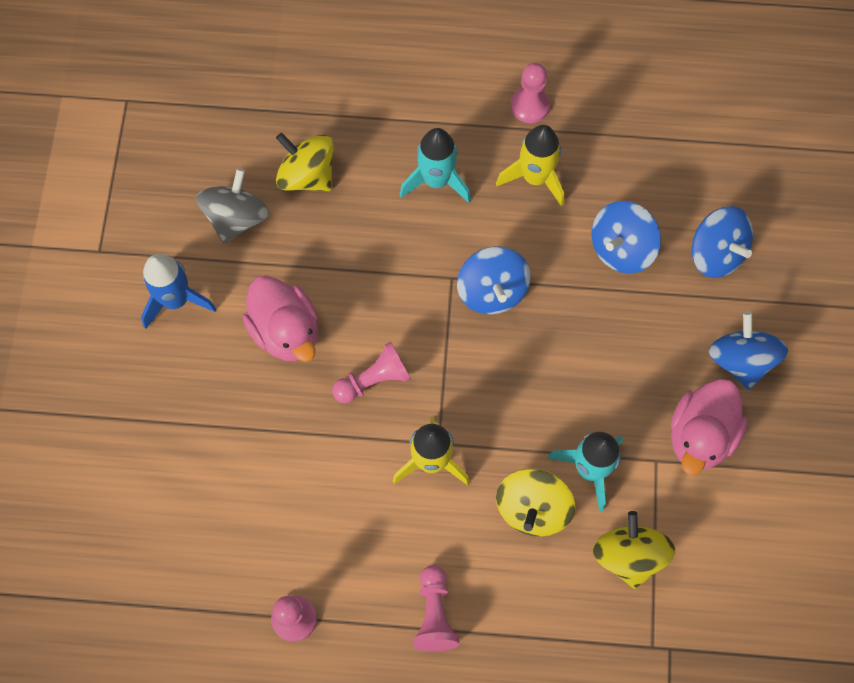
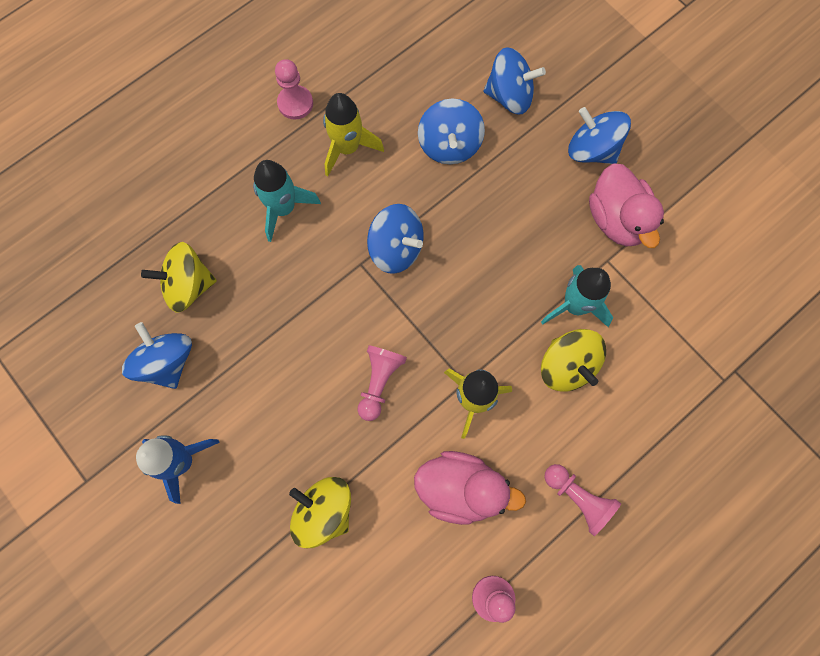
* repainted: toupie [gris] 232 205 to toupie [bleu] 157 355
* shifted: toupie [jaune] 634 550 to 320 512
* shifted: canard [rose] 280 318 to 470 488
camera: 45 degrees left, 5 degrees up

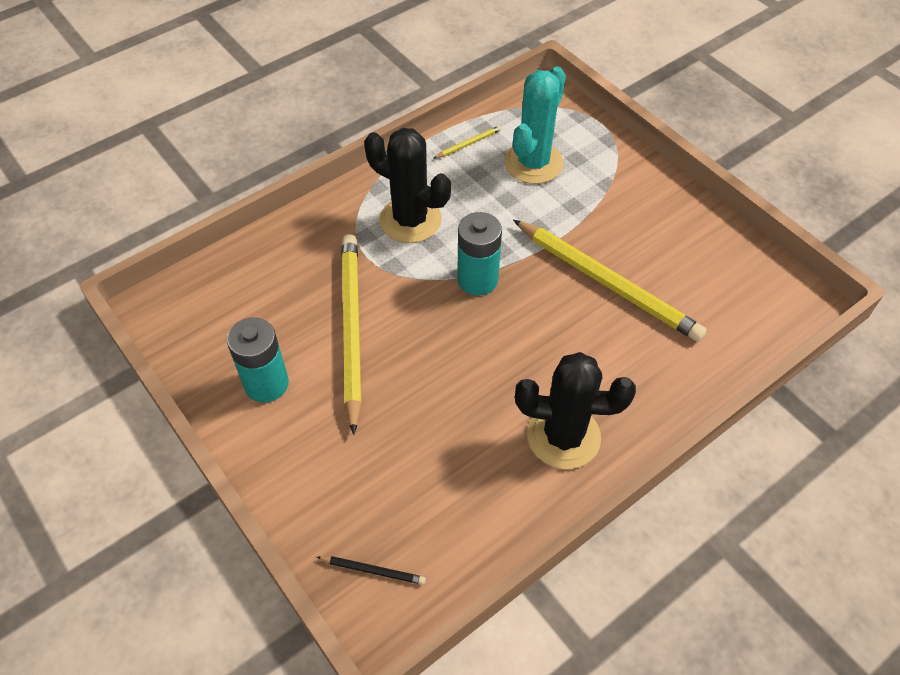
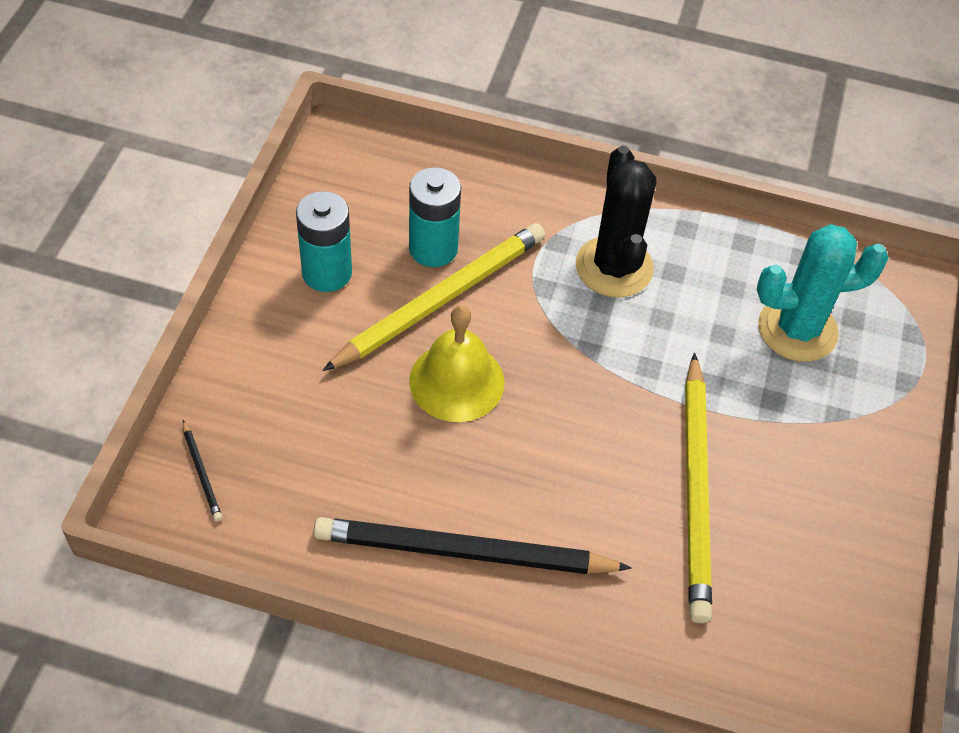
* swapped: cactus [noir] 575 410 to crayon [noir] 473 545
* shifted: pile [turquoise] 479 254 to 435 217
* new: cloche [jaune] 456 363
* gone: crayon [jaune] 467 142
camera: 50 degrees right, 0 degrees up

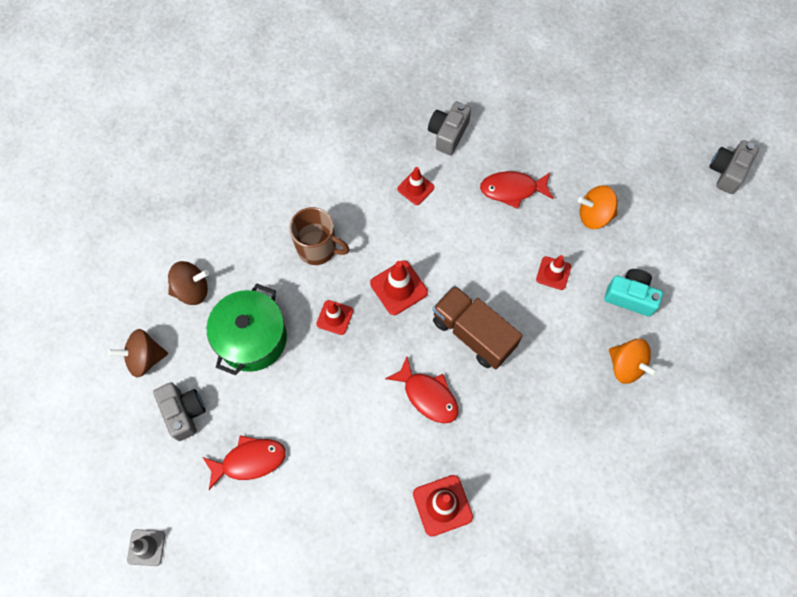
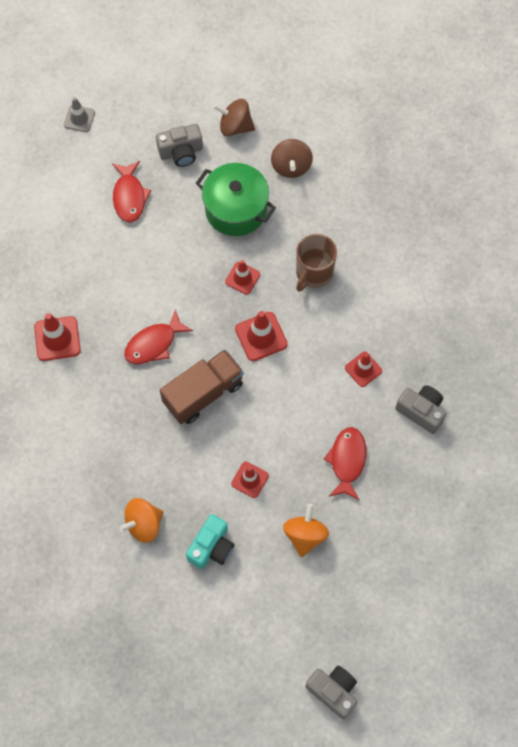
* rotated: toupie [marron] 138 353 = 234 117 75 degrees counterclockwise
camera: 100 degrees right, 0 degrees up

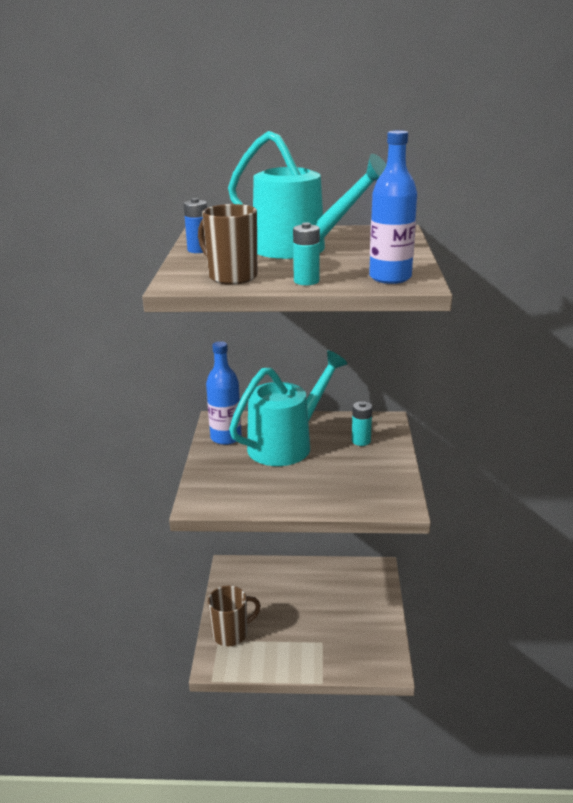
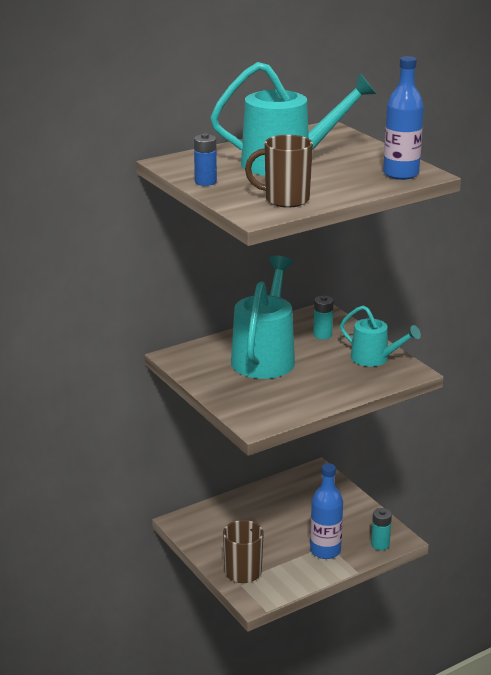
* shifted: bouteille [bleu] 224 393 to 326 511
* new: arrosoir [turquoise] 380 336
* shifted: pile [turquoise] 306 254 to 381 529
camera: 35 degrees left, 0 degrees up

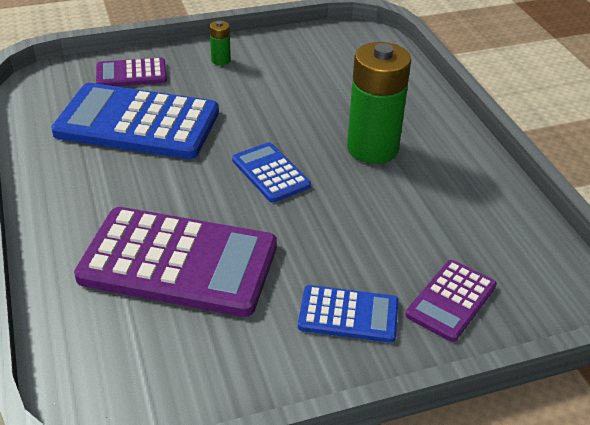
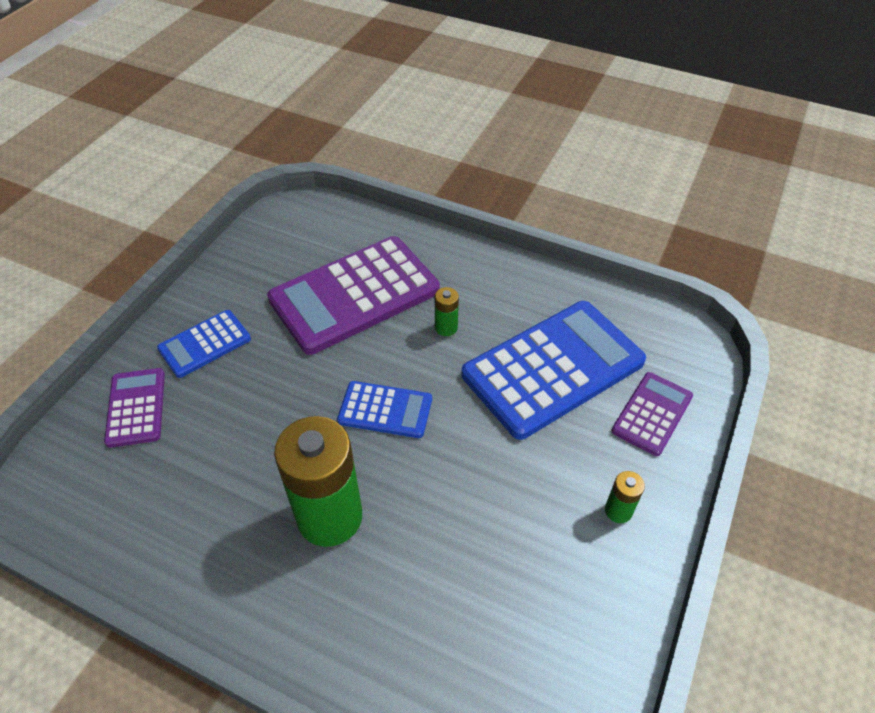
* new: pile [vert] 447 311
camera: 135 degrees right, 10 degrees up

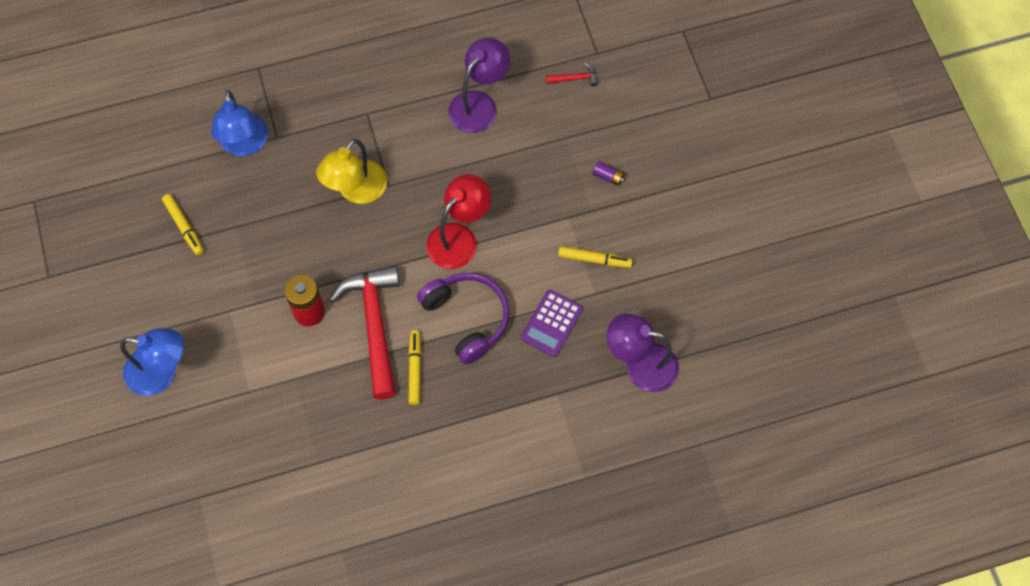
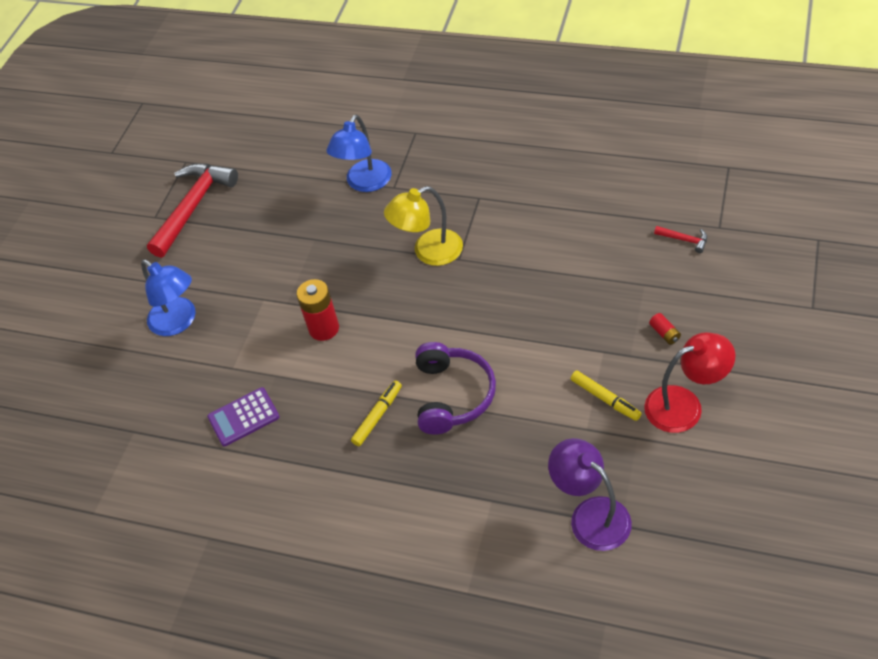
* shifted: marteau [rouge] 364 332 to 192 210
* shifted: calculatrice [violet] 552 323 to 244 416
* shifted: lampe [rouge] 458 221 to 689 382
* repainted: pile [violet] 609 173 to pile [rouge] 665 329
* gone: feutre [jaune] 183 224
* gone: lampe [violet] 479 85
camera: 40 degrees right, 15 degrees down

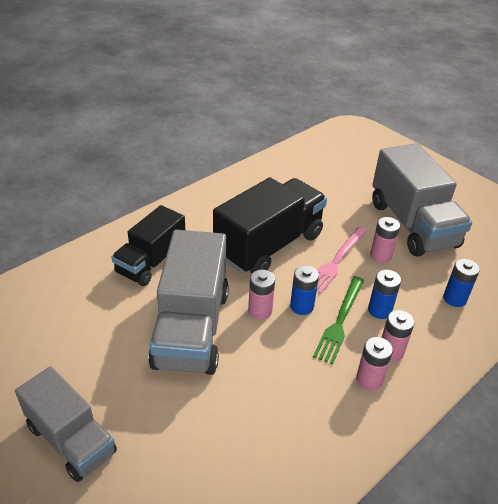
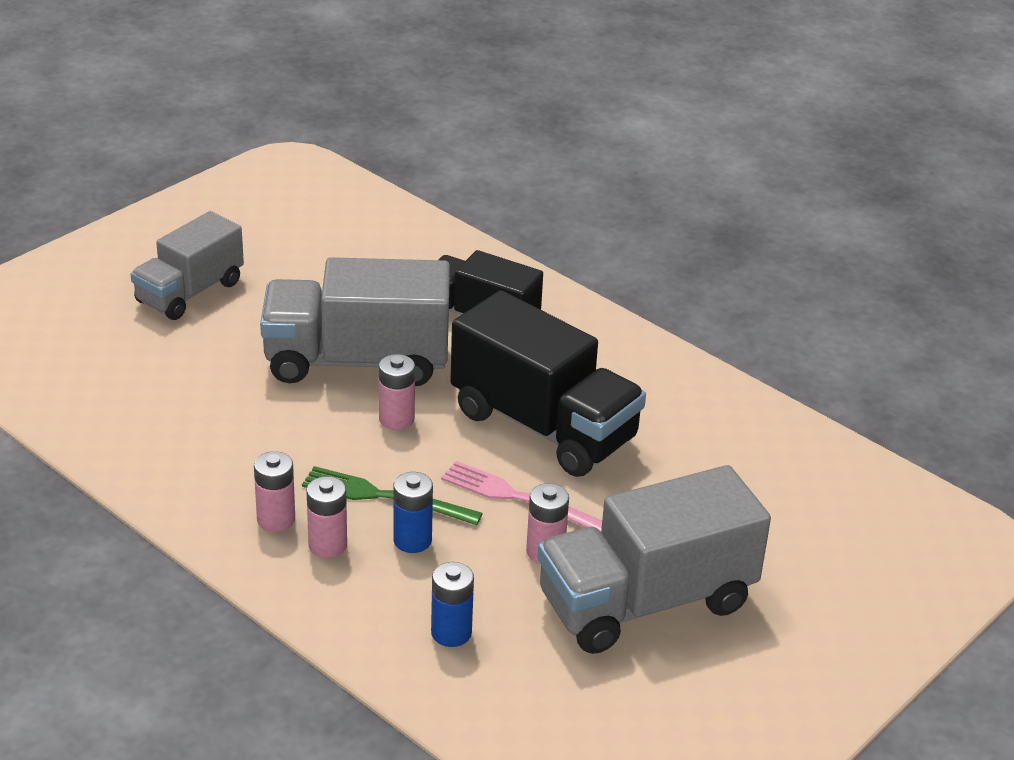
* gone: pile [bleu] 304 290
camera: 85 degrees right, 5 degrees down

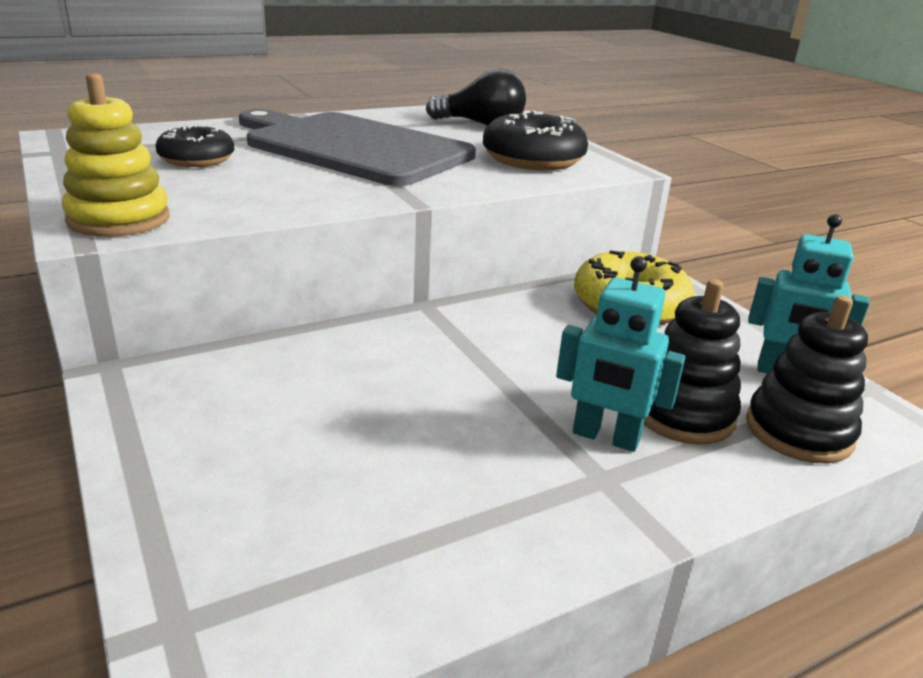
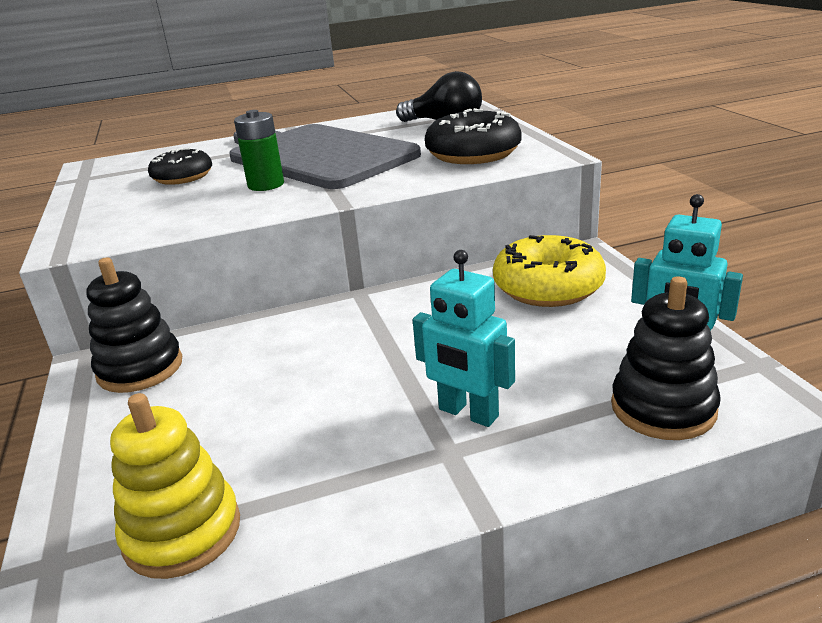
* shifted: jouet à empiler [noir] 692 362 to 134 325
* shifted: jouet à empiler [jaune] 116 155 to 175 486
* new: pile [vert] 259 150
camera: 15 degrees right, 0 degrees up

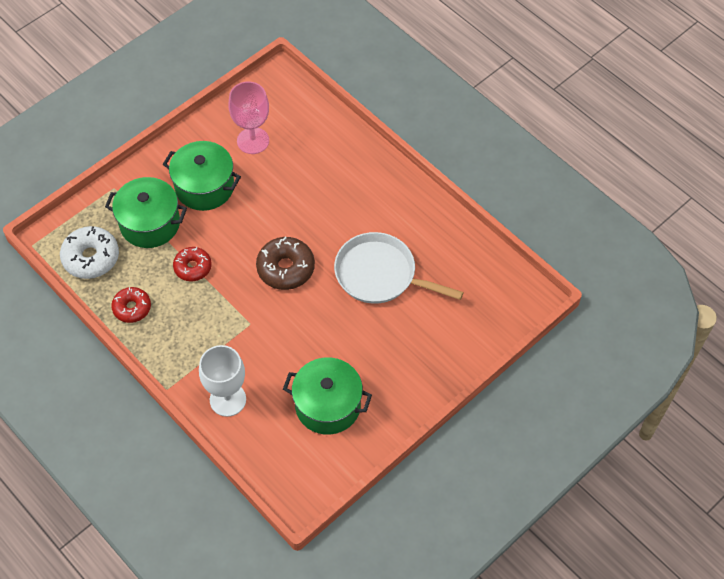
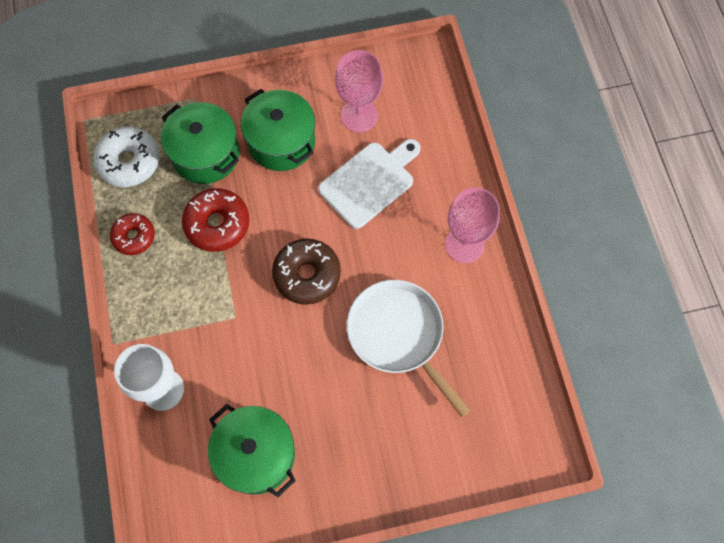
* scaled: beignet [rouge] 192 264 = 216 220 x1.52
* new: planche à découper [blanc] 369 184
* new: verre à pied [rose] 472 225
camera: 30 degrees right, 10 degrees up

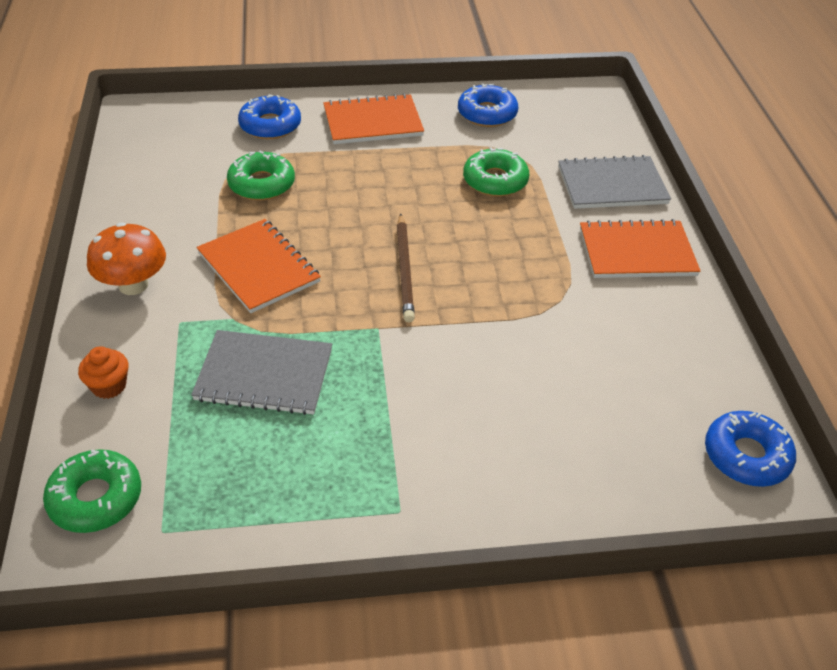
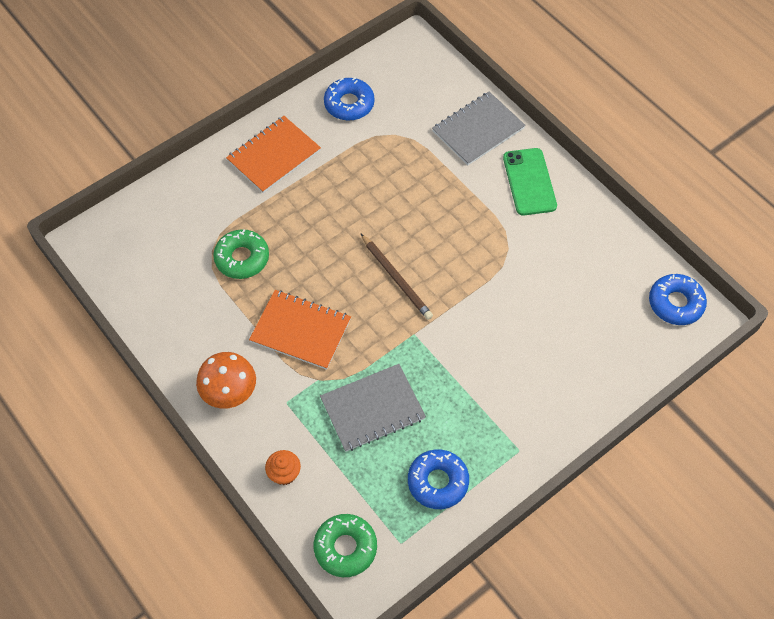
* shifted: beignet [bleu] 269 116 to 438 479
* swapped: carnet [orange] 640 248 to téléphone [vert] 530 181
* gone: beignet [vert] 496 172
camera: 30 degrees left, 15 degrees up

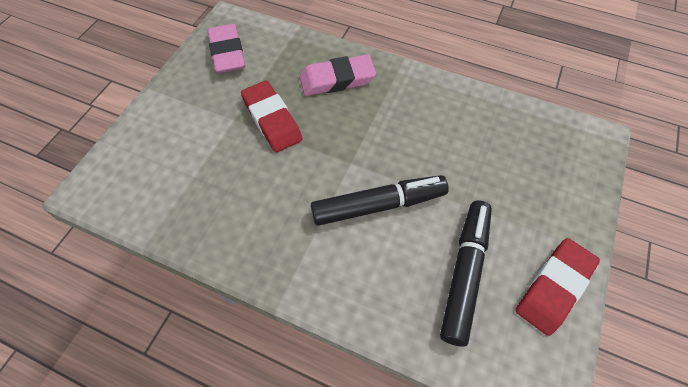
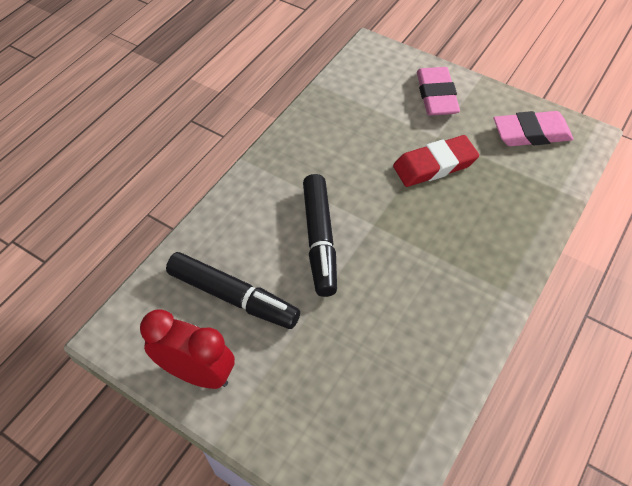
* swapped: gomme [rouge] 558 287 to réveil [rouge] 187 349
* shifted: gomme [rose] 337 75 to 438 91
camera: 100 degrees right, 5 degrees down

